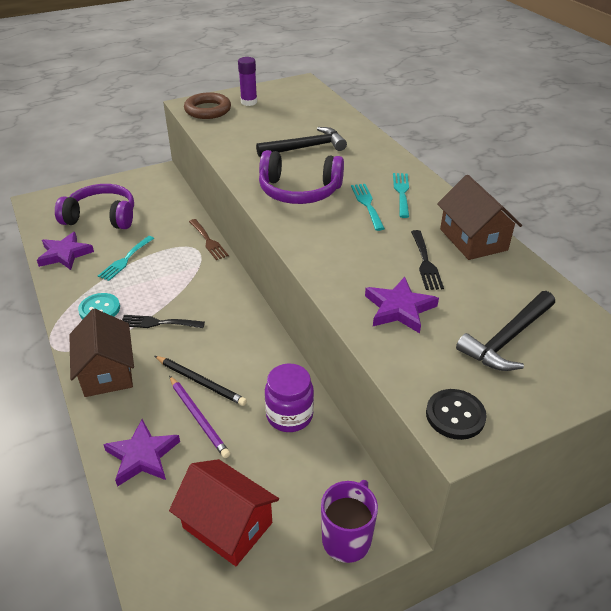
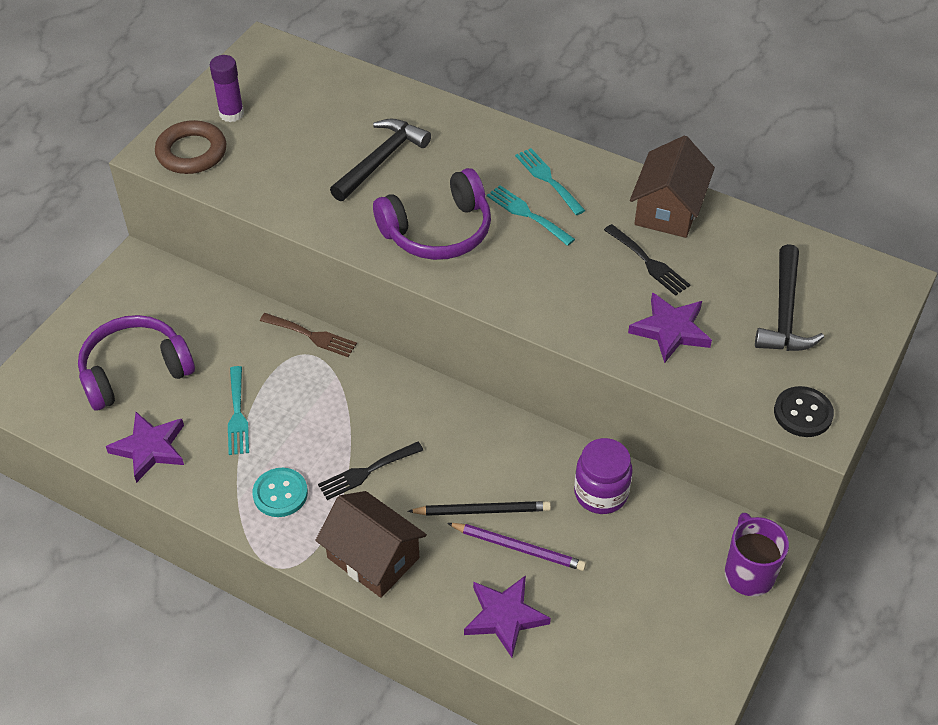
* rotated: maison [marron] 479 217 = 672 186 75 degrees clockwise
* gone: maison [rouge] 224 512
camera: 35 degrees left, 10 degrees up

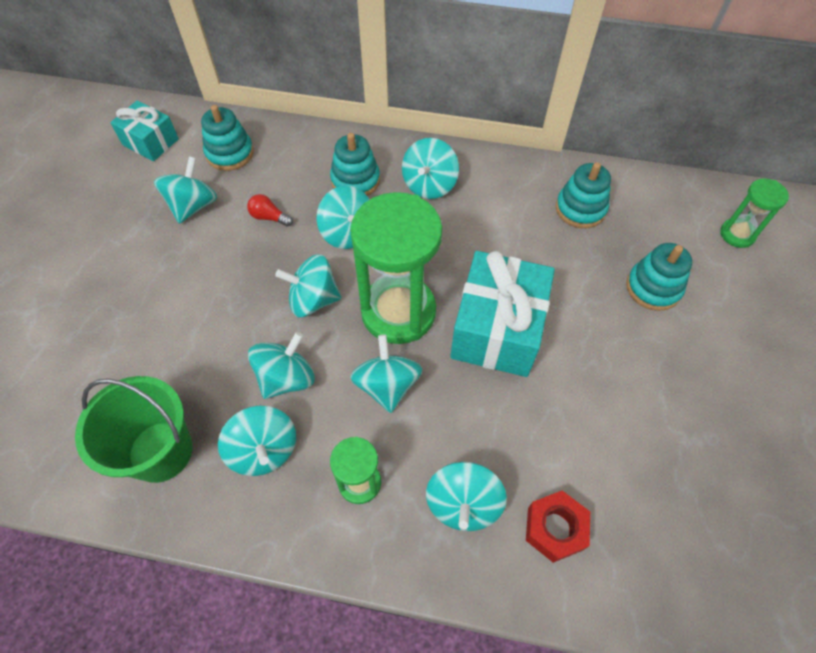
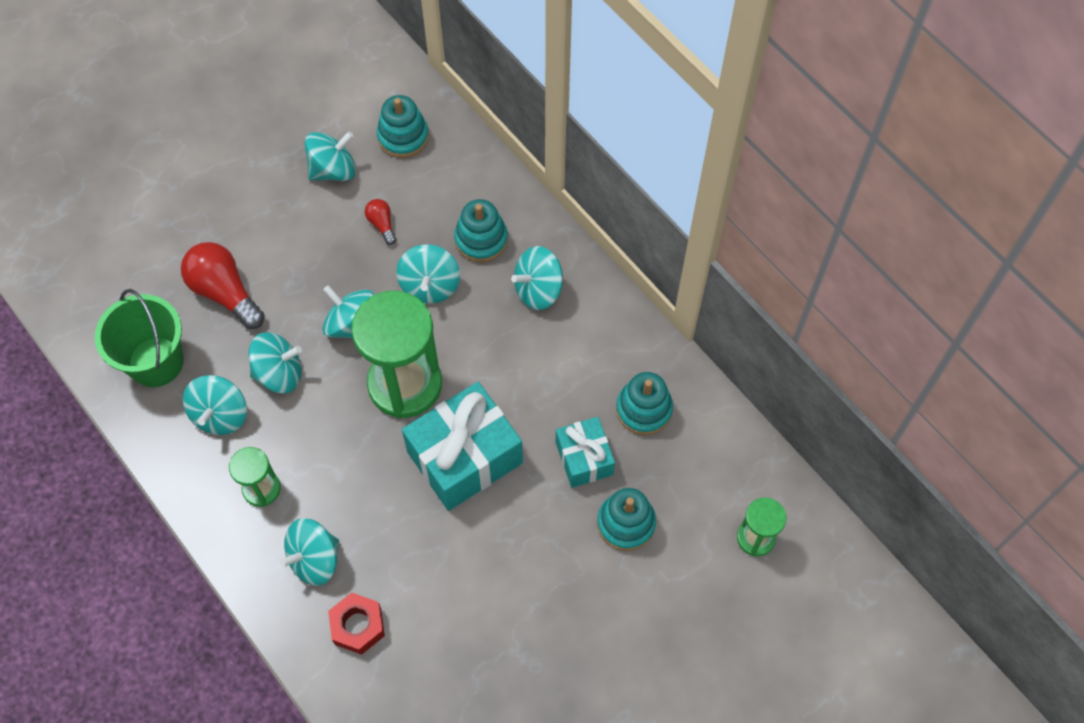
* new: ampoule [rouge] 223 285
* shifted: cadeau [turquoise] 144 130 to 585 452
* gone: toupie [turquoise] 386 374
camera: 40 degrees right, 5 degrees up

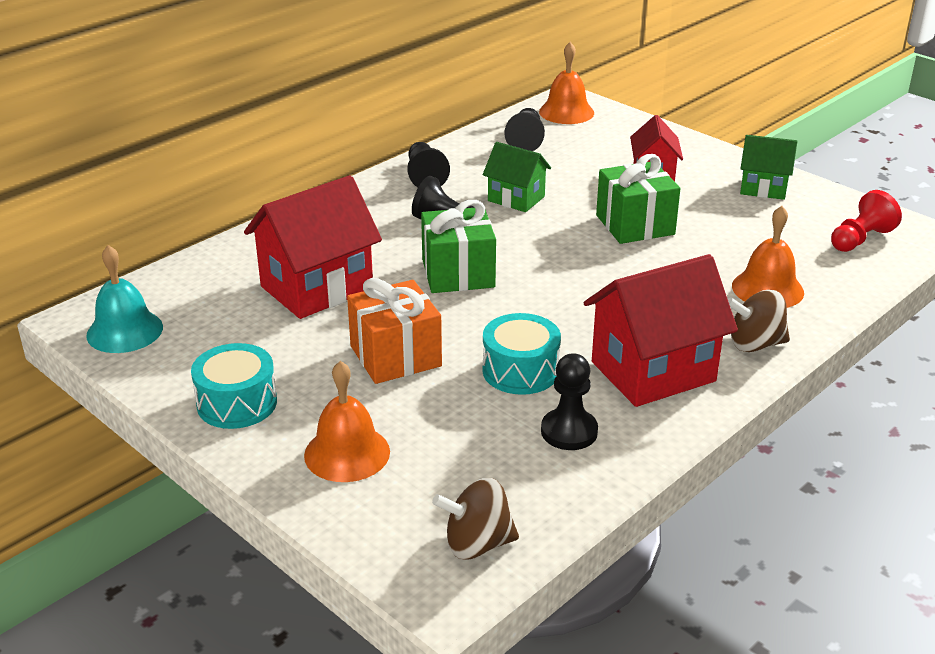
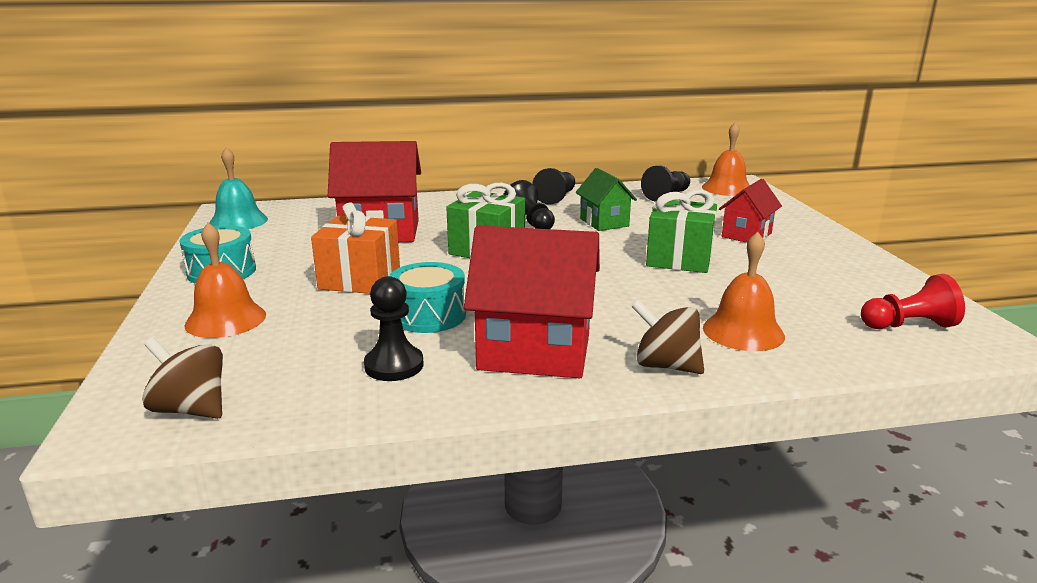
* gone: maison [vert] 768 167
camera: 35 degrees right, 10 degrees down

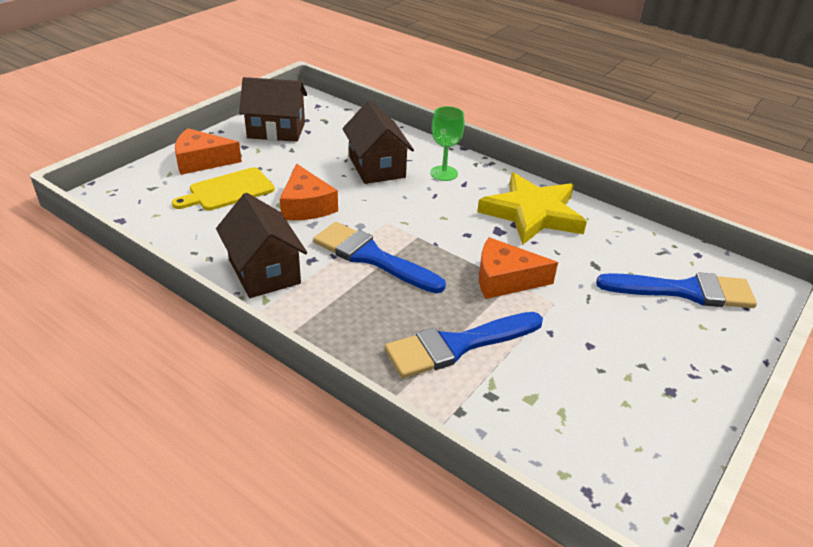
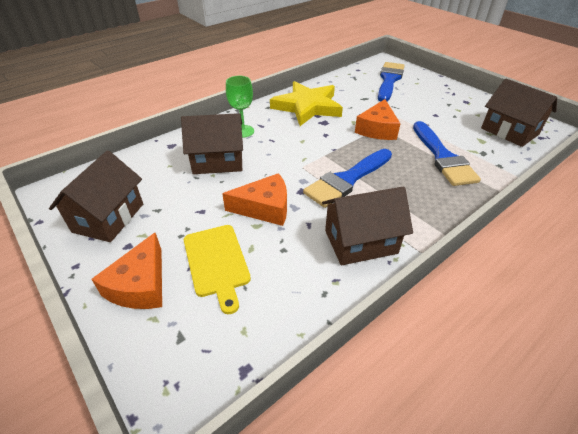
* new: maison [marron] 519 113
camera: 75 degrees left, 5 degrees up

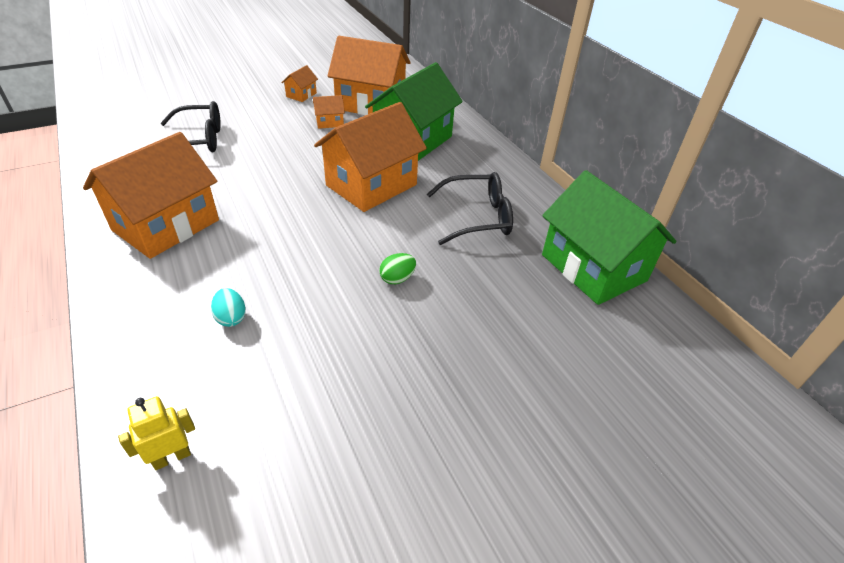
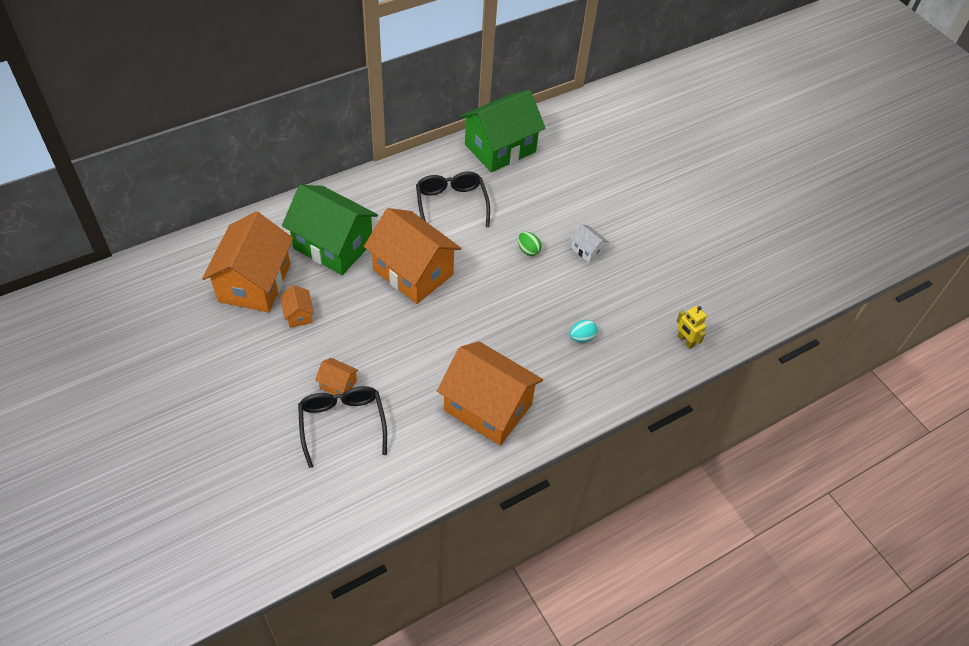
* shifted: maison [orange] 299 83 to 337 376
* new: maison [blanc] 589 243
camera: 95 degrees left, 10 degrees up

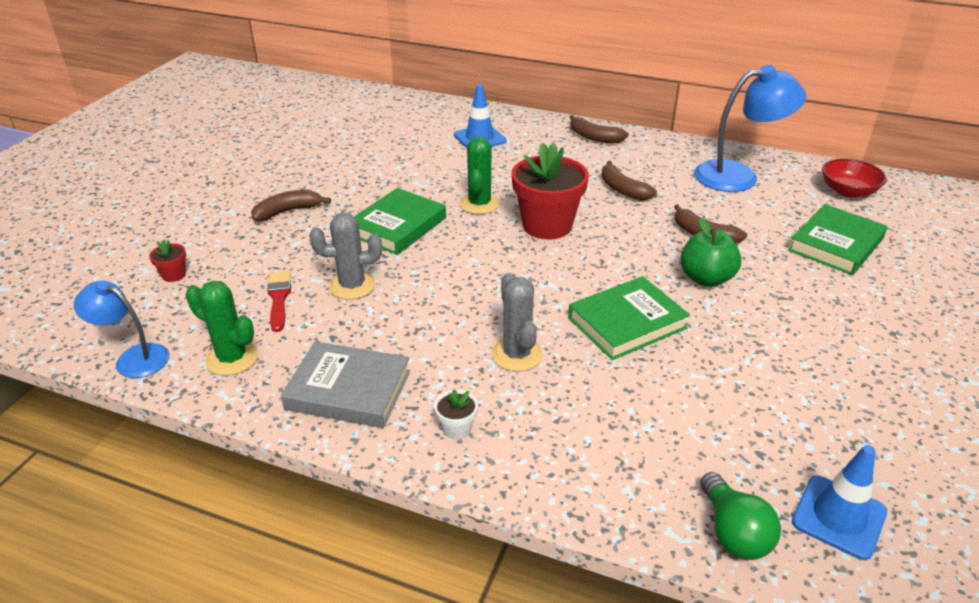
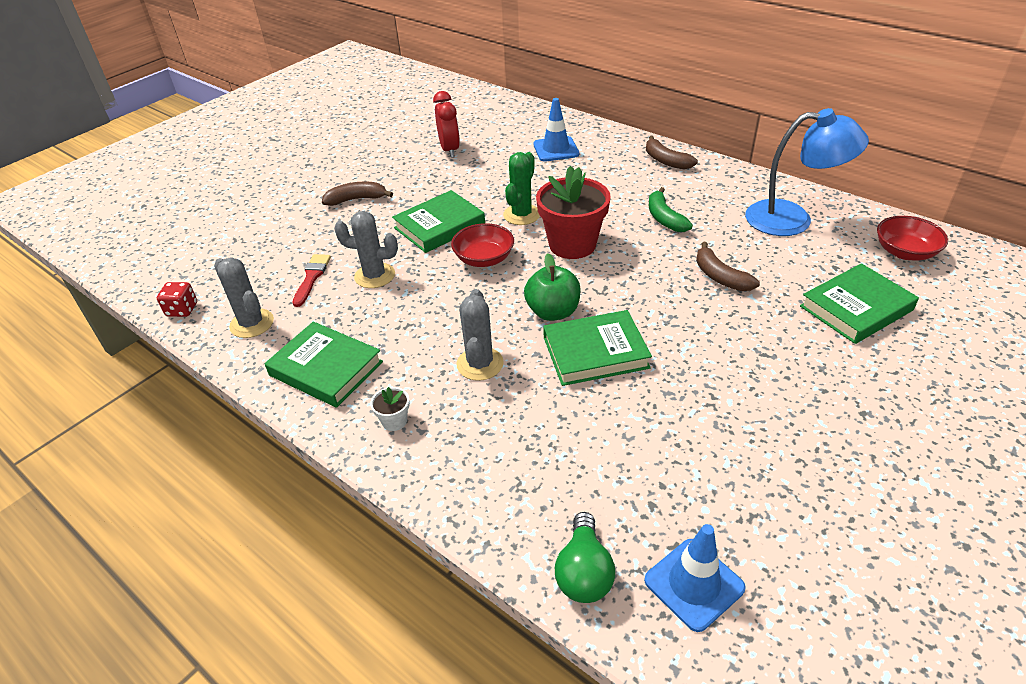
* swapped: lampe [bleu] 121 329 to dé [rouge] 177 299
* repainted: cactus [vert] 222 328 to cactus [gris] 244 297
* repainted: livre [gris] 345 384 to livre [vert] 324 364
* new: réveil [rouge] 446 124
* new: bol [rouge] 482 245
* shifted: pomme [vert] 710 252 to 552 287
* repainted: banane [marron] 629 180 to banane [vert] 671 209
* gone: pot de fleurs [rouge] 167 261
camera: 20 degrees right, 5 degrees up

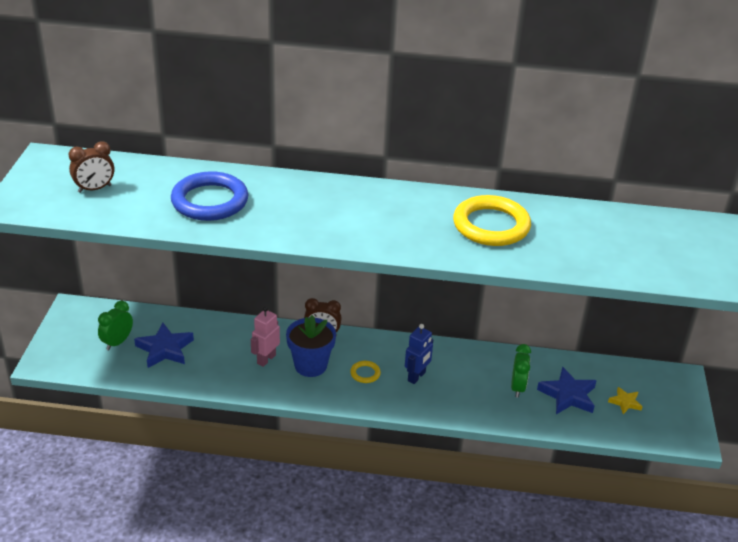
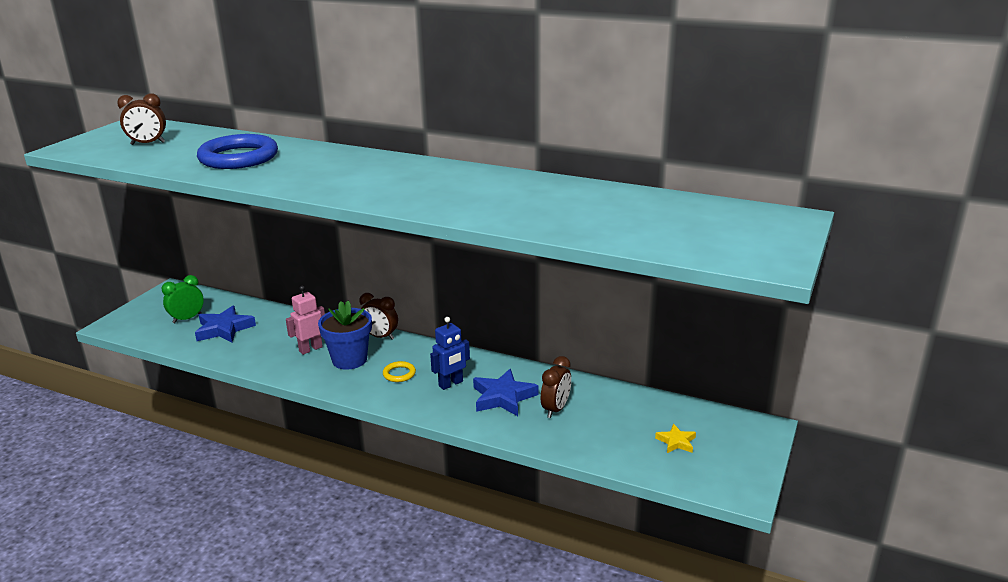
* shifted: étoile [bleu] 567 390 to 506 392
* repainted: réveil [vert] 521 371 to réveil [marron] 556 387
* gone: anneau [jaune] 492 220
camera: 20 degrees right, 10 degrees down

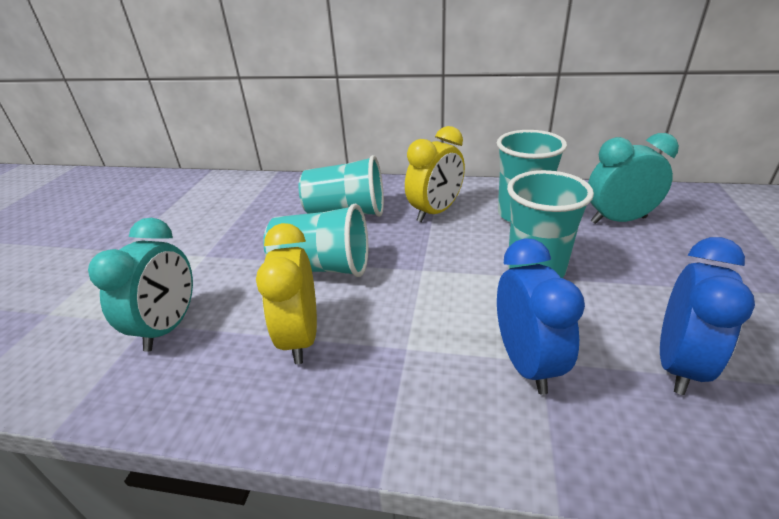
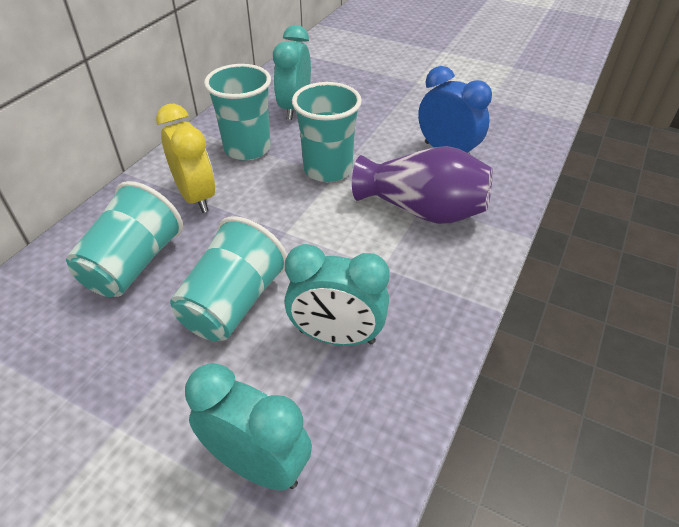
* repainted: réveil [jaune] 286 293 to réveil [turquoise] 337 295
* swapped: réveil [bleu] 541 316 to vase [violet] 422 185
camera: 75 degrees left, 10 degrees up

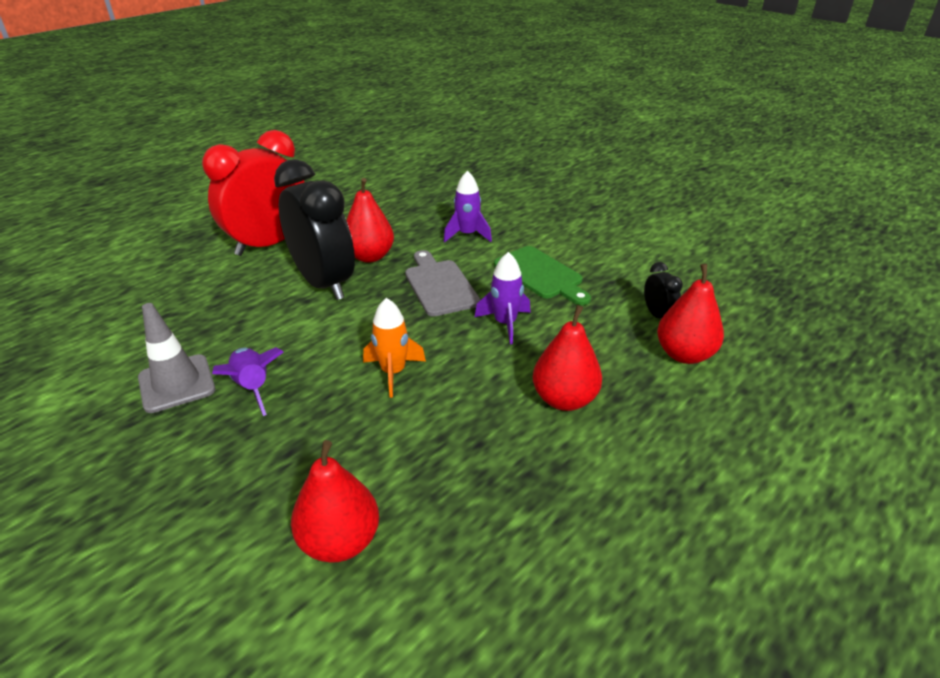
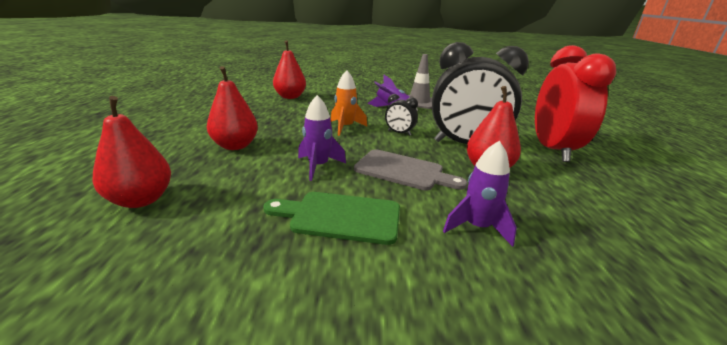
* shifted: réveil [noir] 663 290 to 401 115
camera: 135 degrees right, 10 degrees down

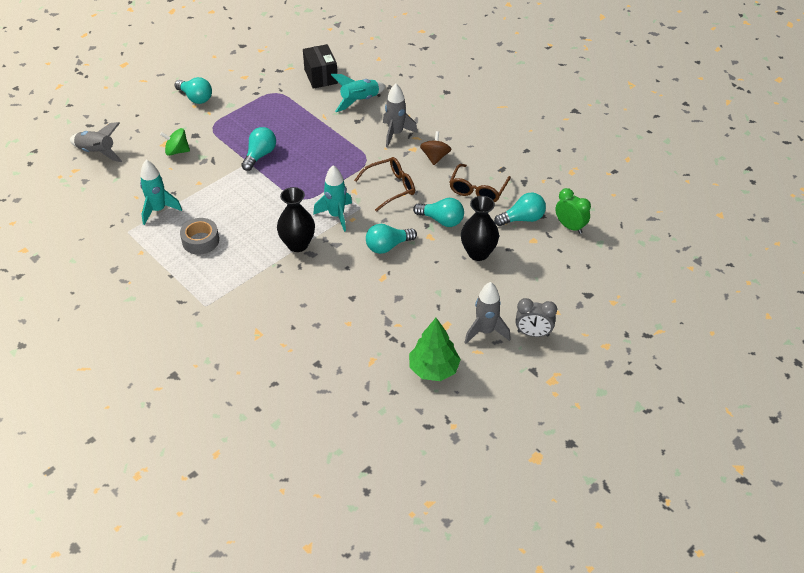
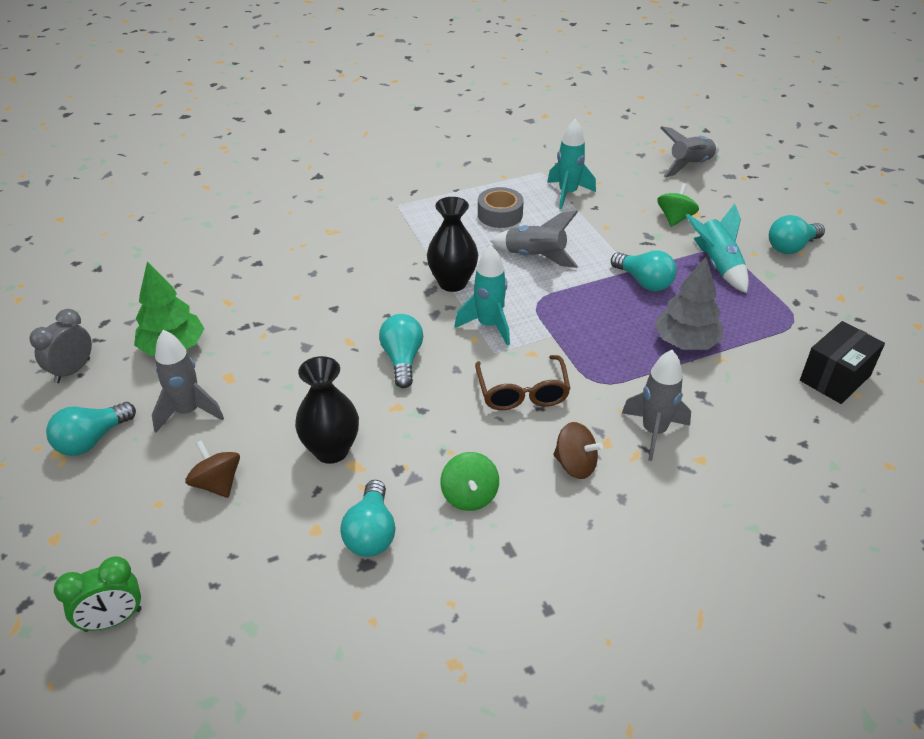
* shifted: réveil [gris] 536 317 to 61 346
* shifted: ampoule [turquoise] 438 212 to 91 429
* shifted: réveil [vert] 573 211 to 98 594
* new: toupie [marron] 212 469
* swapped: lunettes [marron] 480 183 to toupie [vert] 469 481
* new: fusée [gris] 534 239
* new: arbre [gris] 689 303
* shifted: fusée [turquoise] 358 93 to 717 248
* rotated: boîte [noir] 320 66 = 842 362 45 degrees counterclockwise
camera: 110 degrees right, 5 degrees down

